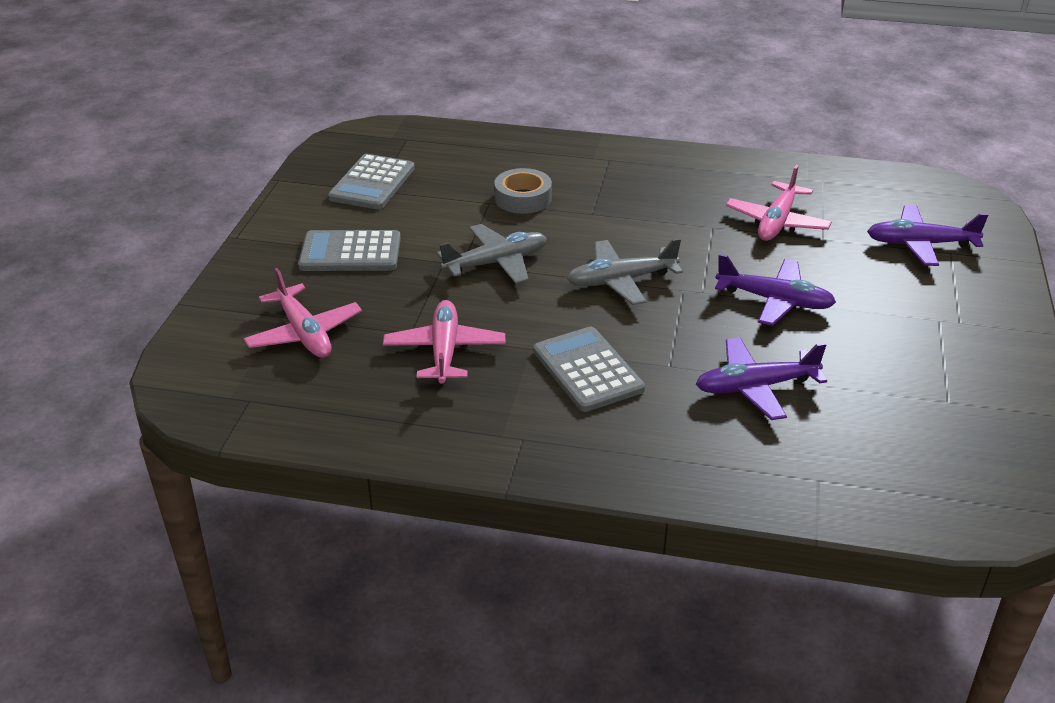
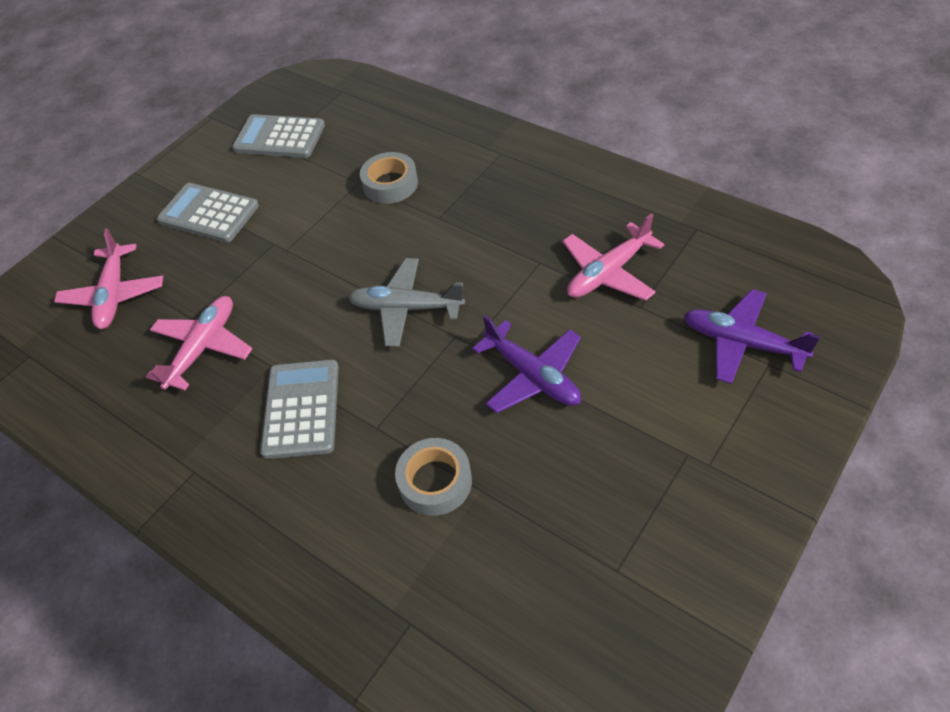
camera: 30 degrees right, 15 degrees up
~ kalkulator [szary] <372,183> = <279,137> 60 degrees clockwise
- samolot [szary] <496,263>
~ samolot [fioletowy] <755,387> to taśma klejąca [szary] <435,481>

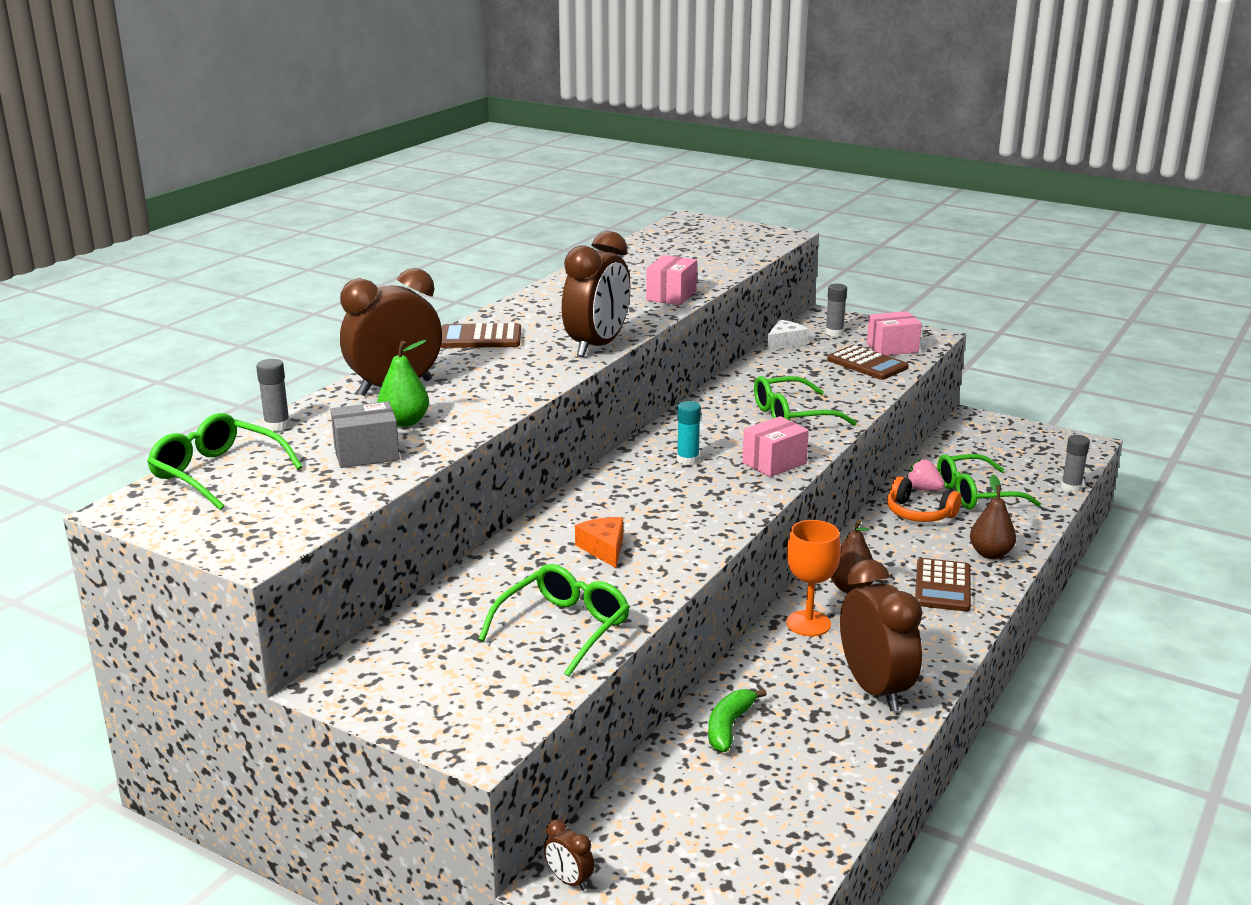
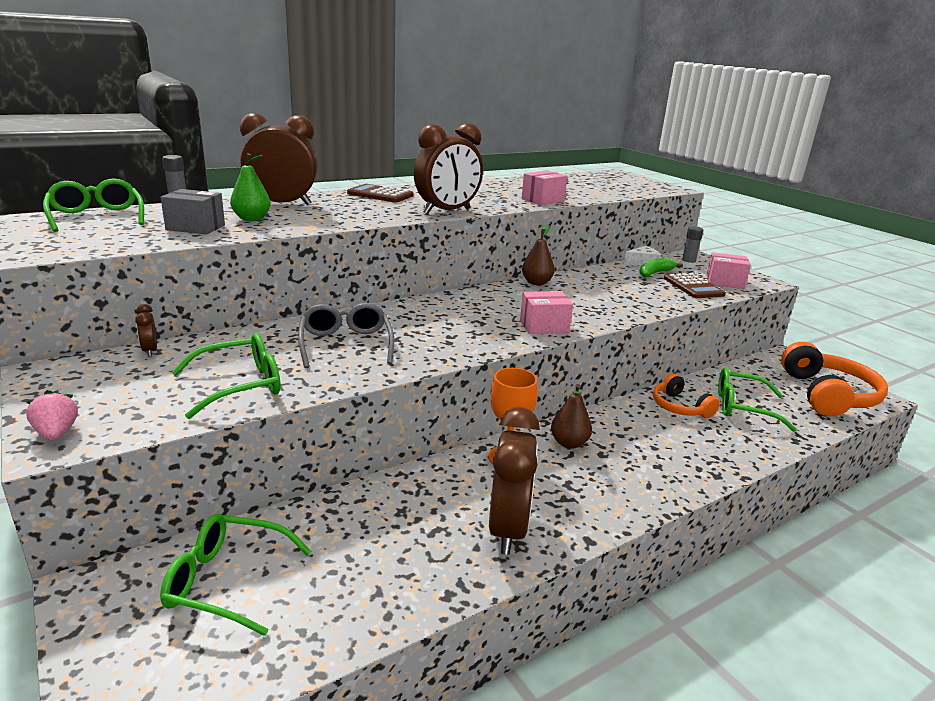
camera: 25 degrees right, 0 degrees up
~ okulary [zielony] <792,416> to <227,581>
- klej w sztyfcie [turkusowy] <688,460>
- klej w sztyfcie [szary] <1071,487>
~ truskawka [różowy] <923,489> to <57,433>
~ gruszka [brązowy] <990,554> to <536,283>
~ ser [pomarańczowy] <604,549> to okulary [szary] <345,344>
- kalkulator [brązowy] <942,586>
~ banan [zielony] <729,726> to <655,273>
~ budzik [brązowy] <569,880> to <150,351>
+ słuchawki [pomarańczowy] <827,395>

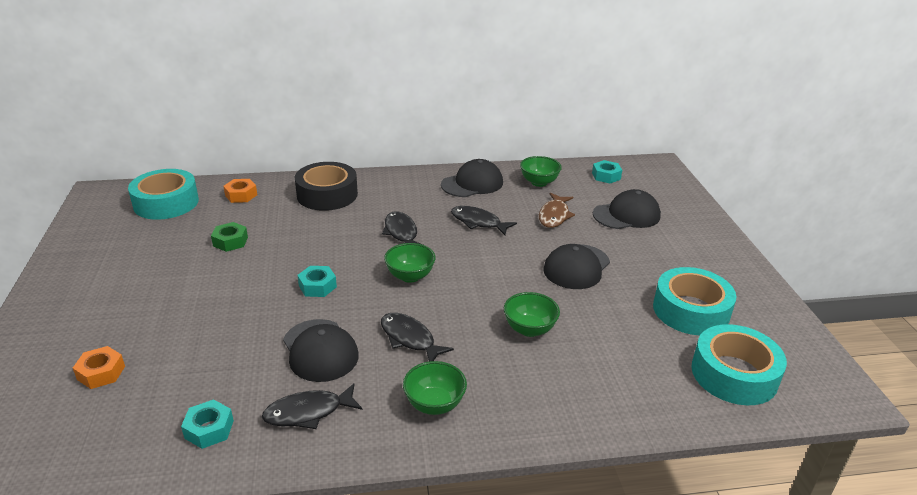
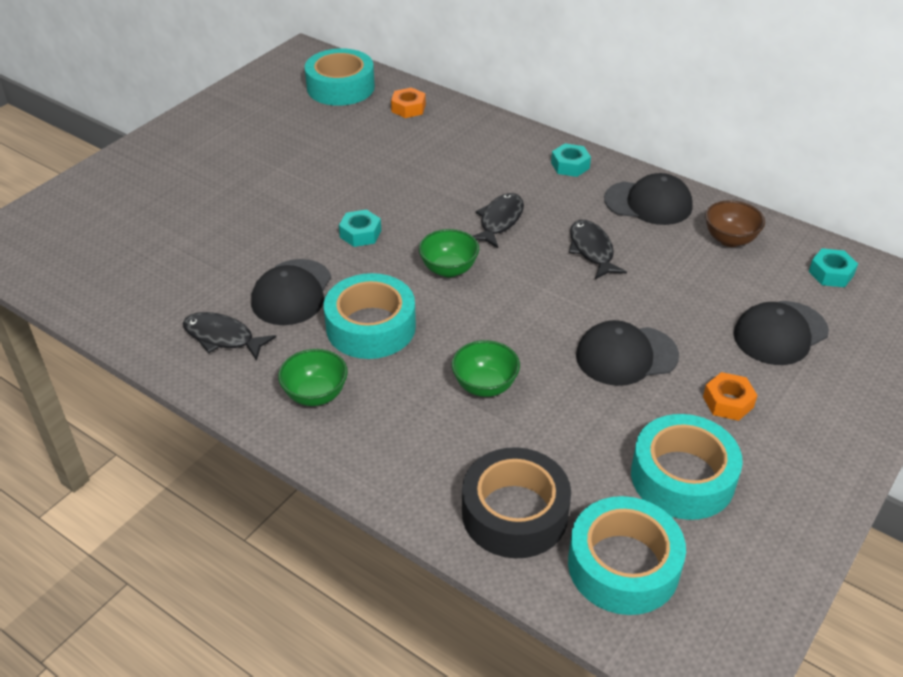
camera: 45 degrees right, 10 degrees up
~ miska [zielony] <539,182> to miska [brązowy] <729,239>
~ taśma klejąca [czarny] <327,195> to <514,513>
~ czapka [czarny] <626,215> = <780,333> 120 degrees clockwise
- ryba [brązowy] <554,216>
- nakrętka [zielony] <230,241>
~ ryba [czarny] <409,338> to taśma klejąca [turkusowy] <371,327>
~ nakrętka [pomarańczowy] <101,373> to <728,402>
~ nakrętka [turkusowy] <209,429> to <570,165>

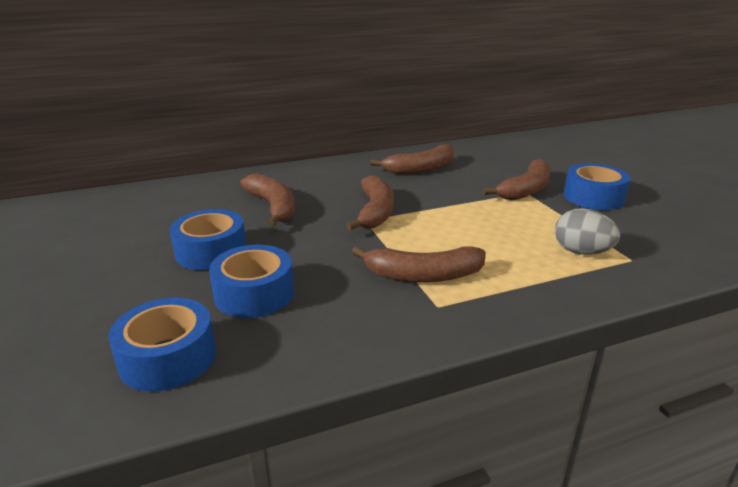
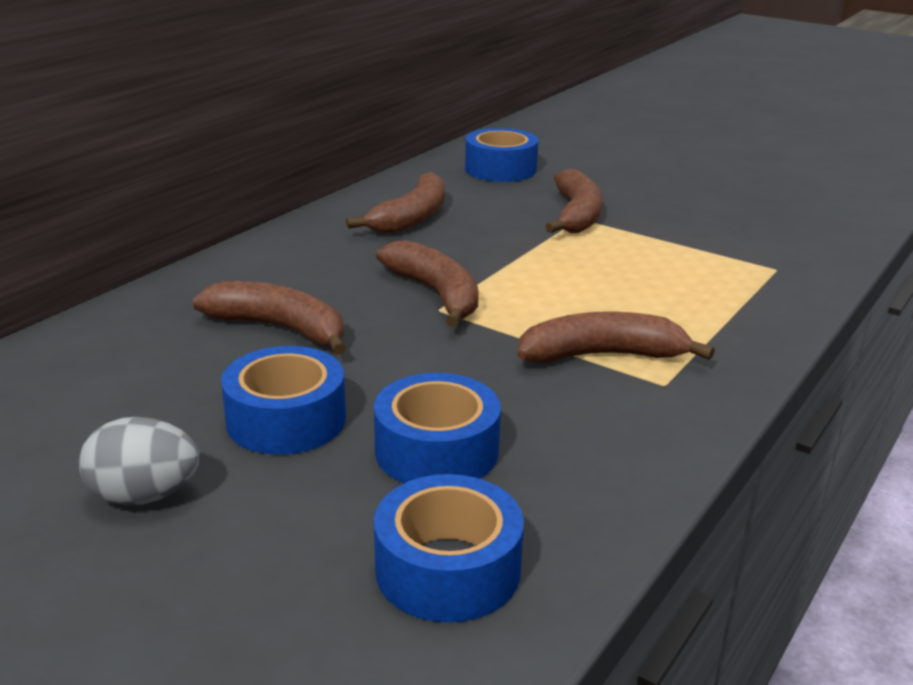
camera: 35 degrees left, 0 degrees up
~ taśma klejąca [niebieski] <593,197> to <500,169>
~ jajko [szary] <581,252> to <144,496>
~ banan [brązowy] <423,275> = <603,355> 150 degrees counterclockwise

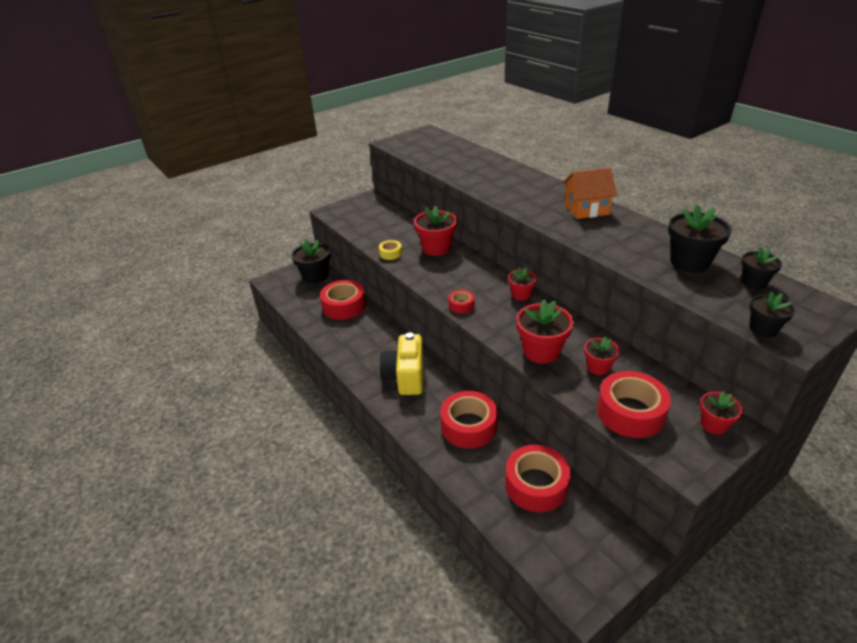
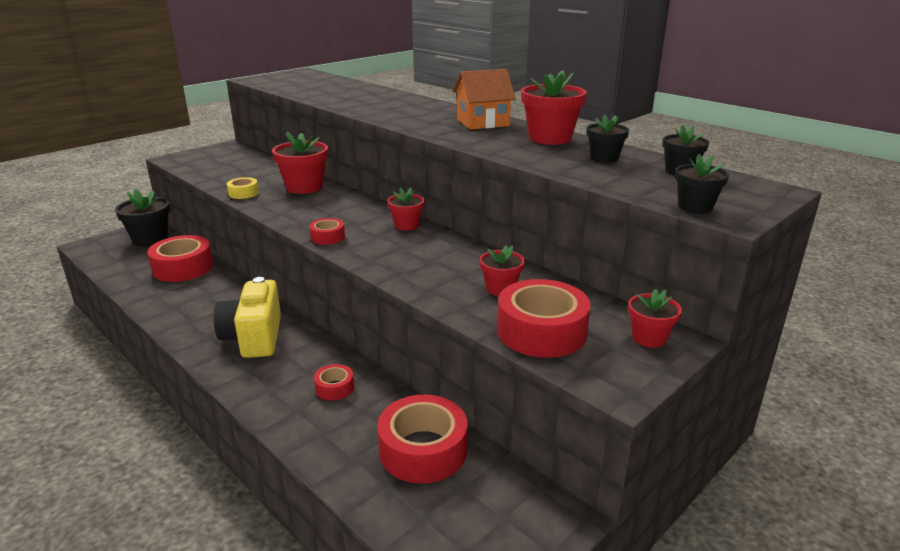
camera: 10 degrees left, 10 degrees down
~ doniczka [czarny] <689,262> = <604,158> x0.59
~ doniczka [czerwony] <541,351> to <550,138>
~ taśma klejąca [czerwony] <468,426> = <334,388> x0.50

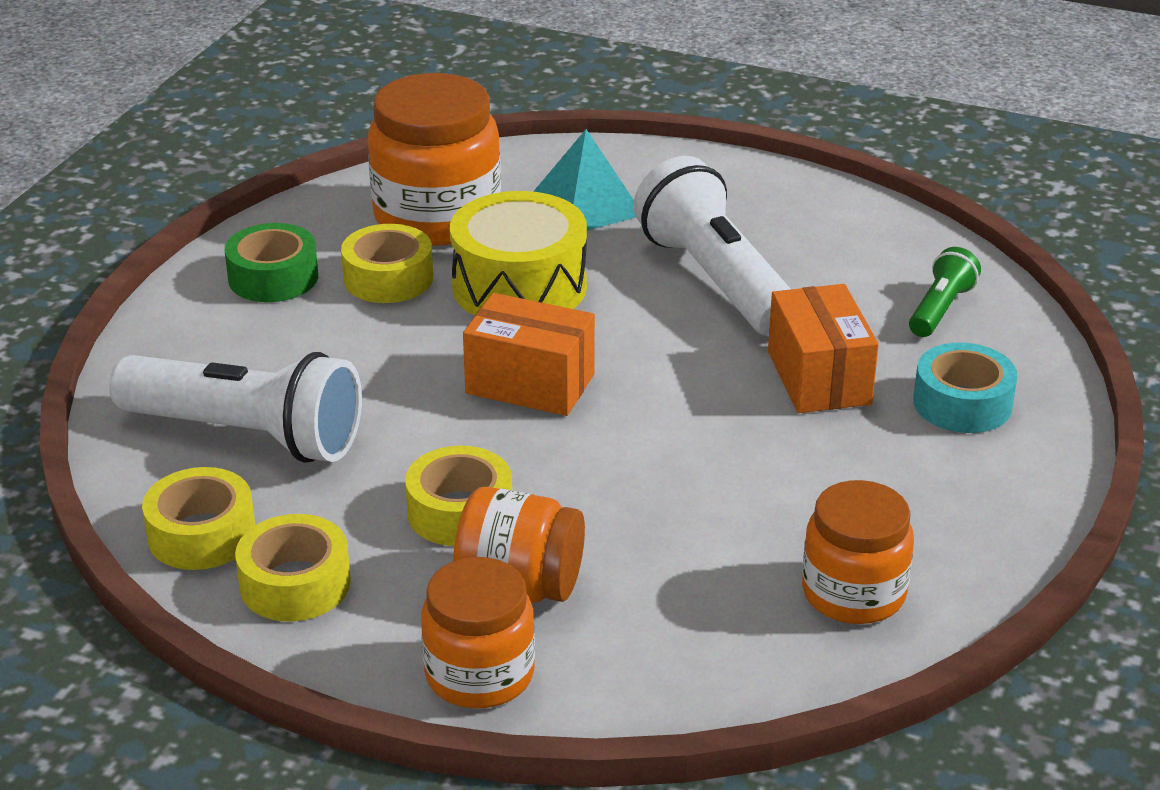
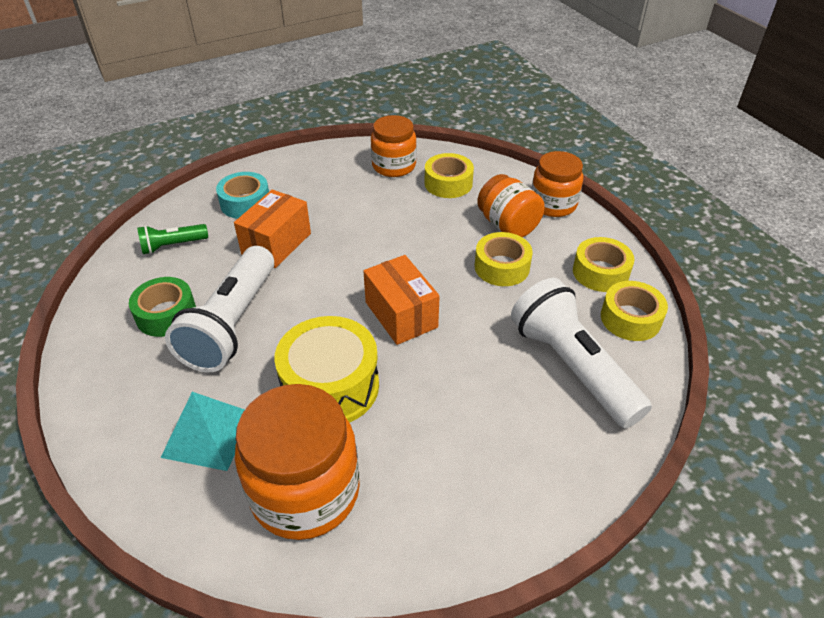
camera: 140 degrees left, 10 degrees up
~ taśma klejąca [zielony] <273,277> to <166,314>
~ taśma klejąca [żółty] <388,278> to <448,183>

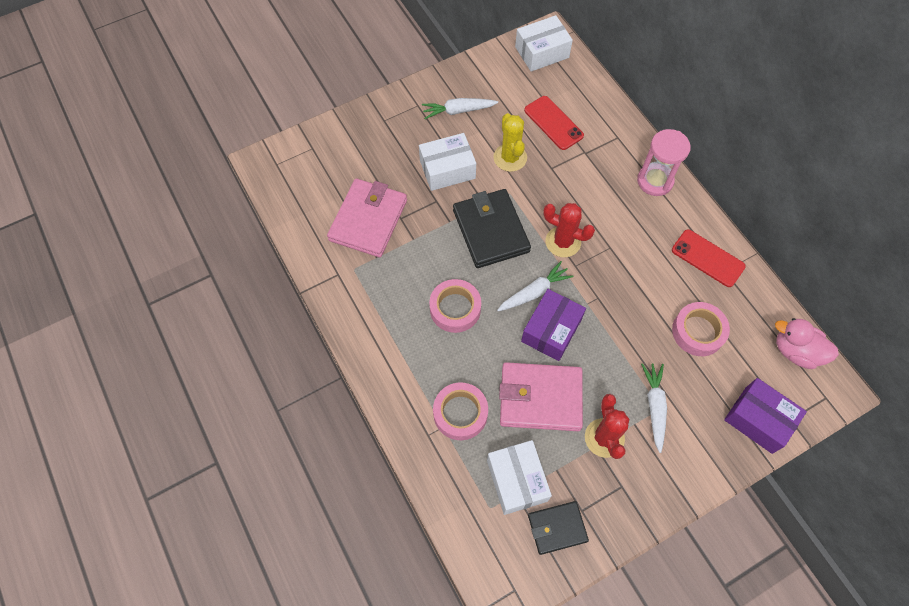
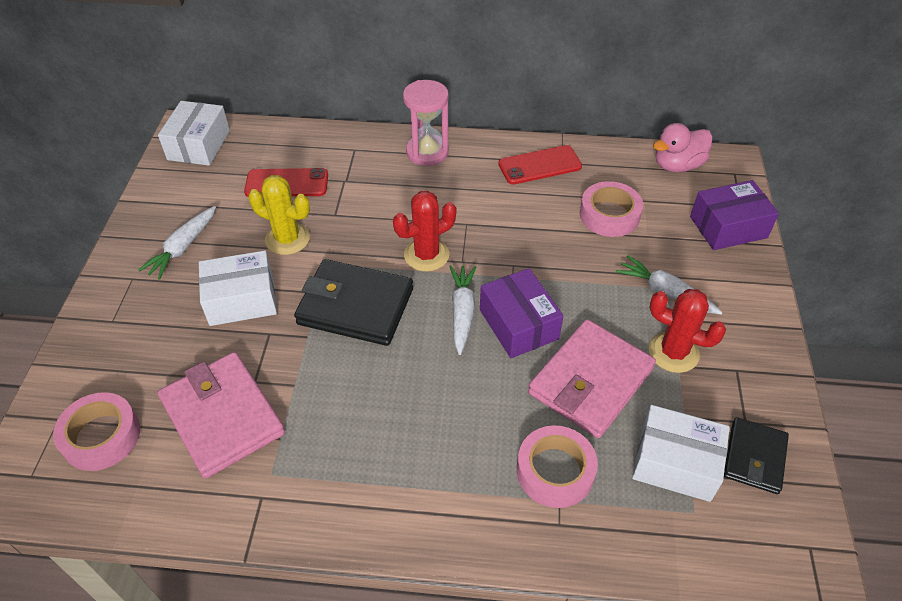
camera: 55 degrees left, 15 degrees down
~ pudełko [biały] <447,169> = <241,300> 60 degrees clockwise
~ taśma klejąca [różowy] <455,309> to <101,436>

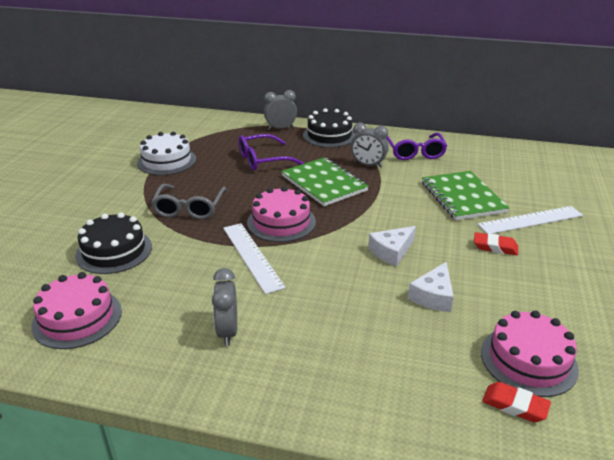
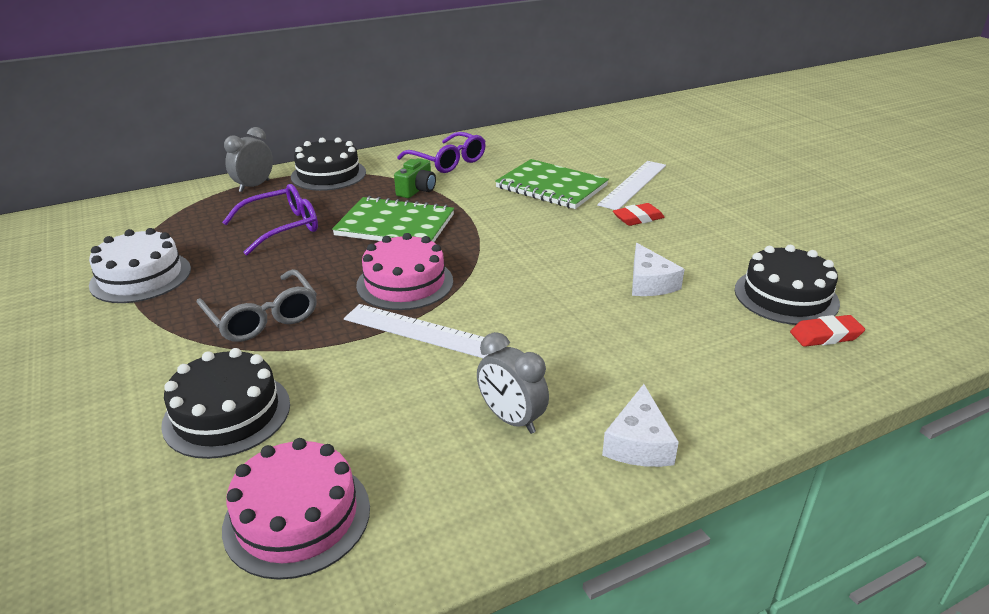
camera: 40 degrees left, 0 degrees up
~ budzik [szary] <368,165> to aparat fotograficzny [zielony] <417,190>
~ okulary [fioletowy] <263,160> = <282,227> 150 degrees counterclockwise
~ ser [biały] <391,251> to <638,443>
~ tort [różowy] <528,360> to tort [czarny] <786,296>

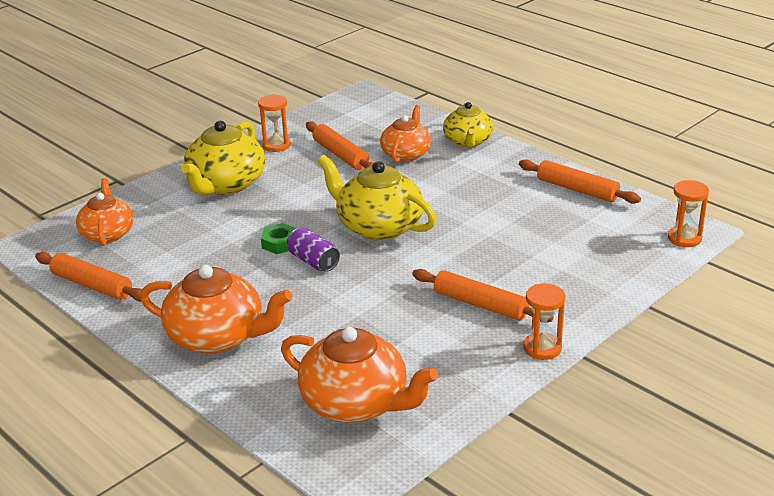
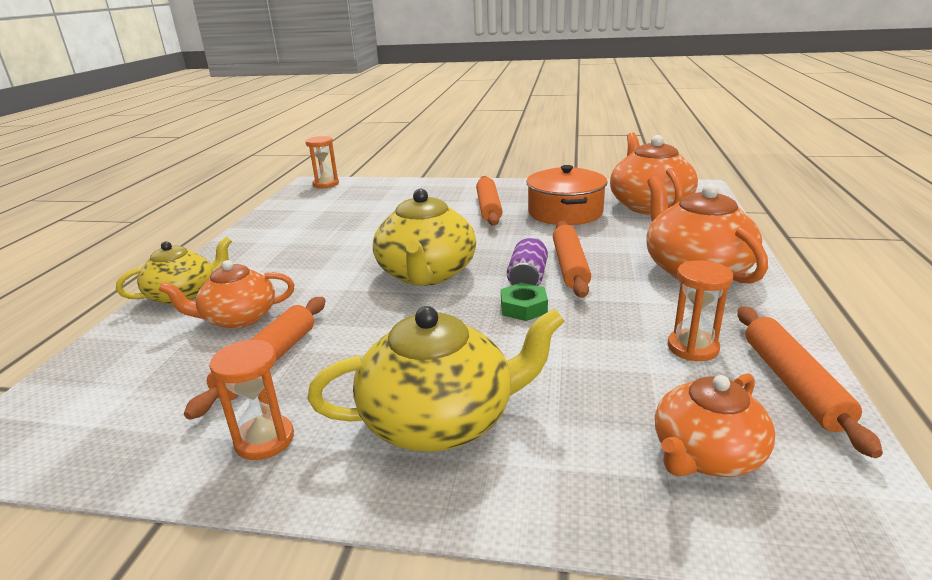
camera: 125 degrees left, 5 degrees down
~ wałek do ciasta [pomarańczowy] <577,189> to <570,266>
~ klepsydra [pomarańczowy] <542,348> to <692,348>
+ garnek [pomarańczowy] <565,212>

